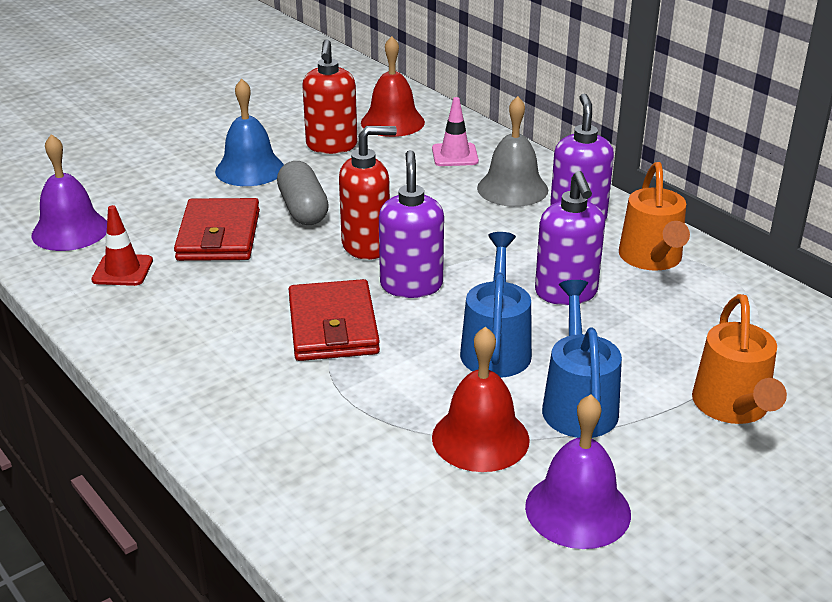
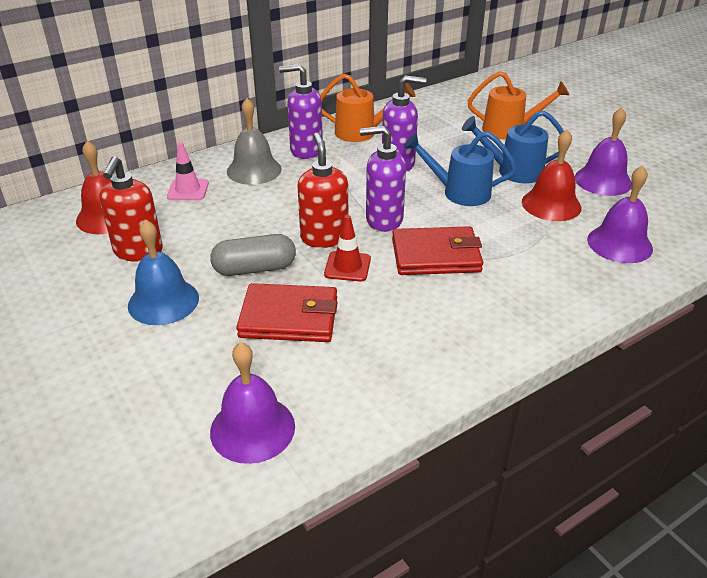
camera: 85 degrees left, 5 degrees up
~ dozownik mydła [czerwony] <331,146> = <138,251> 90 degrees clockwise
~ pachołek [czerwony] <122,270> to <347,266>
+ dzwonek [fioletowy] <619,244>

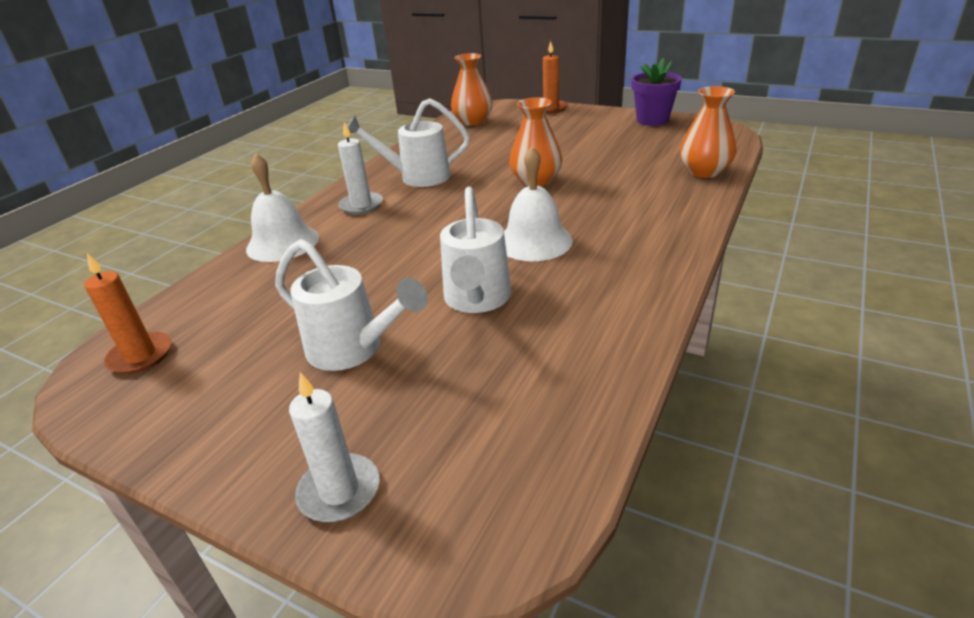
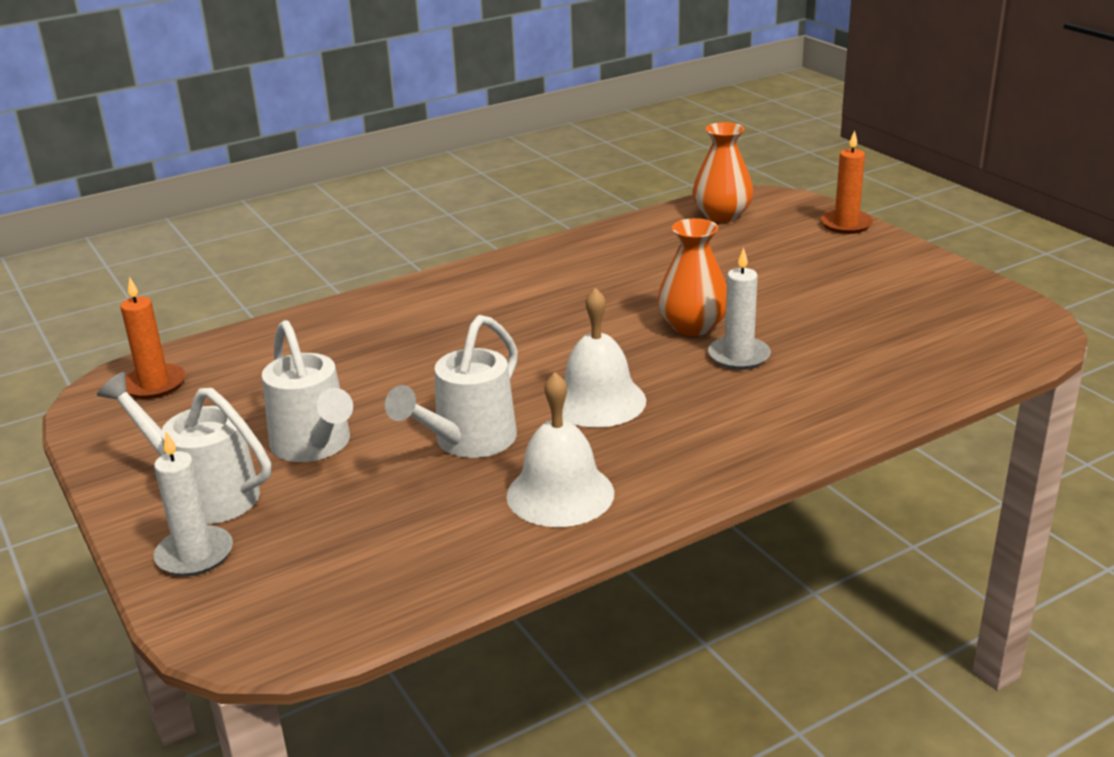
camera: 30 degrees right, 5 degrees down
- doniczka [fioletowy] <652,120>
- wazon [pomarańczowy] <704,171>
~ konewka [biały] <418,177> to <205,494>
~ świeca [biały] <361,205> to <738,356>
~ dzwonek [biały] <282,243> to <560,494>

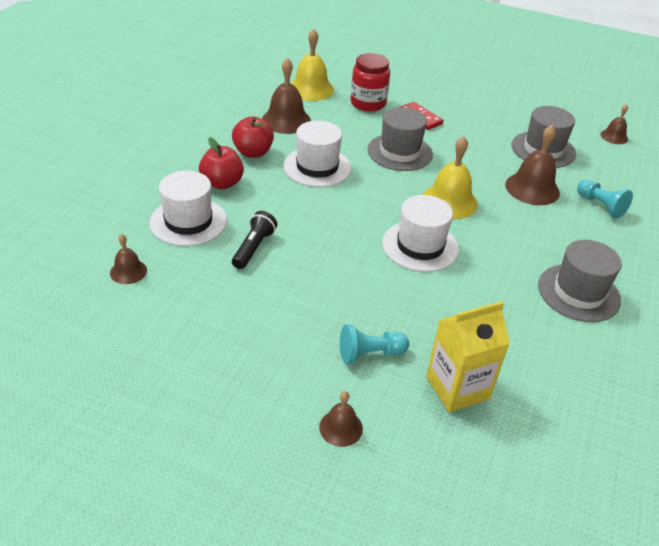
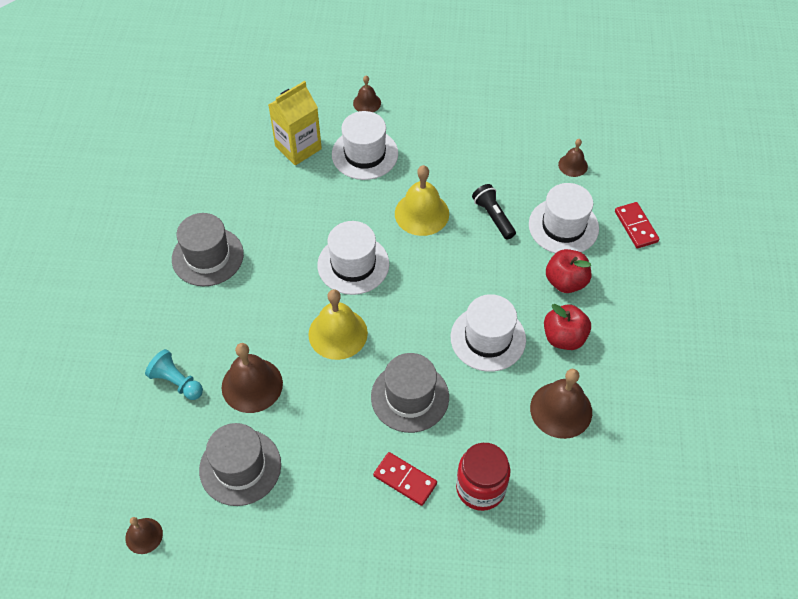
camera: 165 degrees right, 15 degrees up
~ dzwonek [żółty] <311,89> to <421,213>
~ latarka [czarny] <253,248> = <493,217> 150 degrees clockwise
~ pionek [turkusowy] <370,354> to kapelusz [biały] <365,154>
+ kostka domina [czerwony] <636,226>

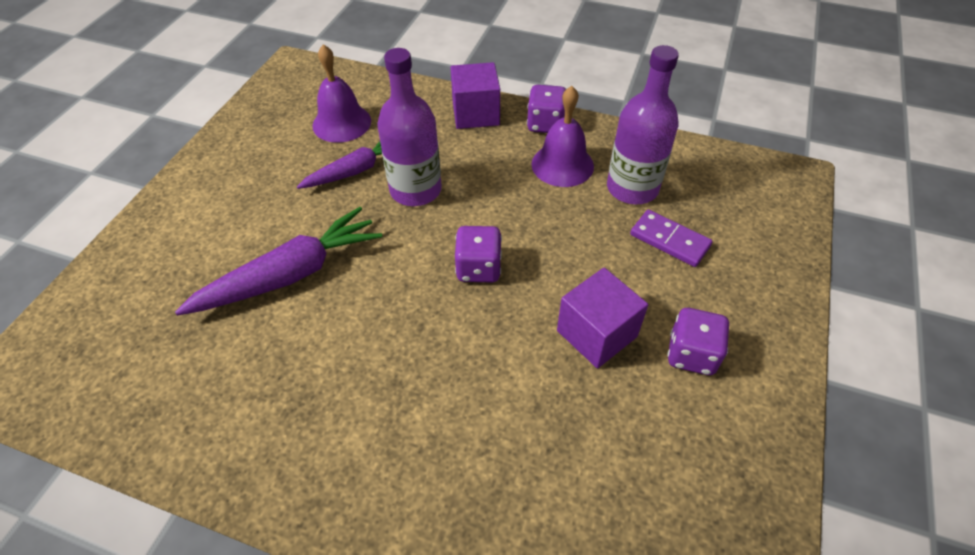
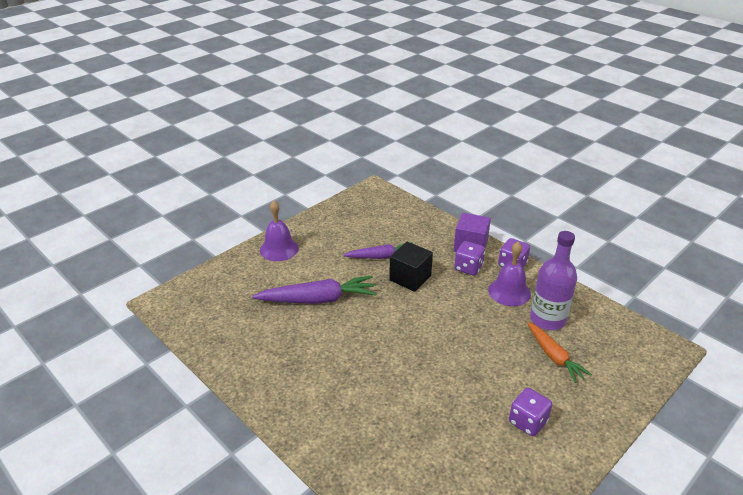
camera: 25 degrees right, 15 degrees down
~ dzwonek [fioletowy] <342,123> to <279,249>
~ butelka [fioletowy] <415,190> to sześcian [czarny] <410,278>
~ kostka domina [fioletowy] <669,240> to marchewka [pomarańczowy] <554,356>
~ kostka do gry [fioletowy] <478,268> to <468,268>
- sześcian [fioletowy] <596,333>

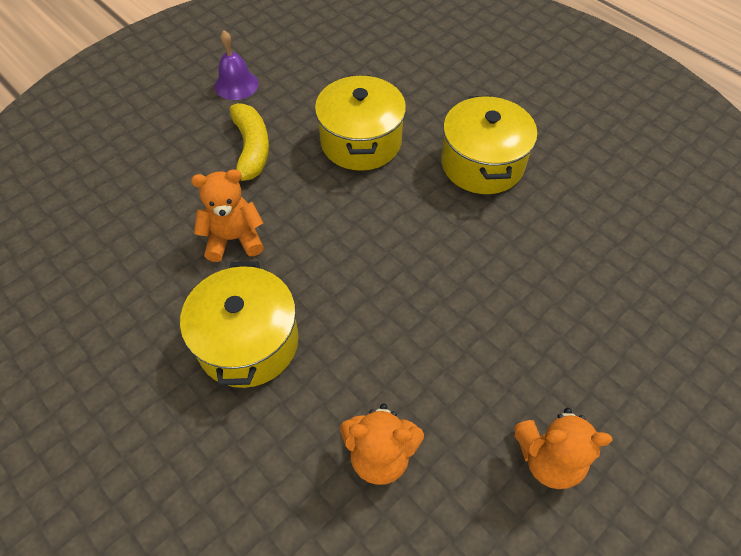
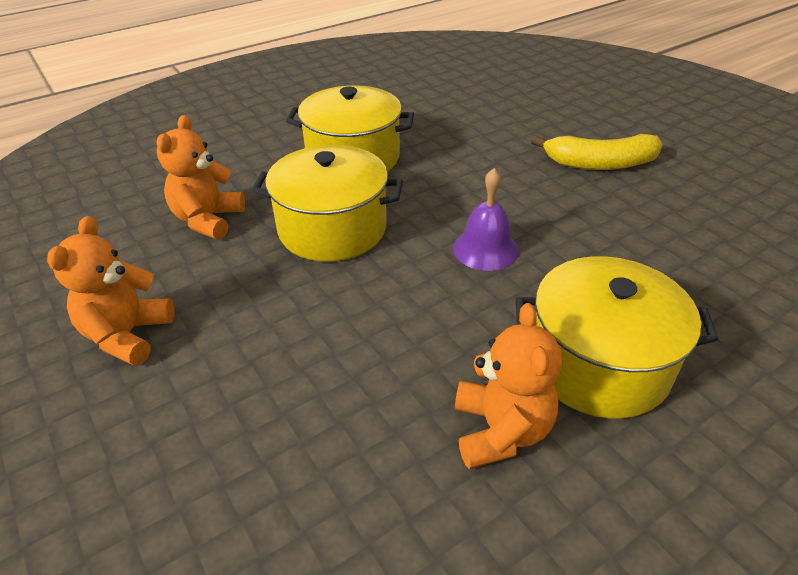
camera: 100 degrees right, 15 degrees down
~ dzwonek [fioletowy] <236,85> to <485,249>
~ garnek [żółty] <361,141> to <332,229>
~ miś [pomarańczowy] <234,239> to <500,430>

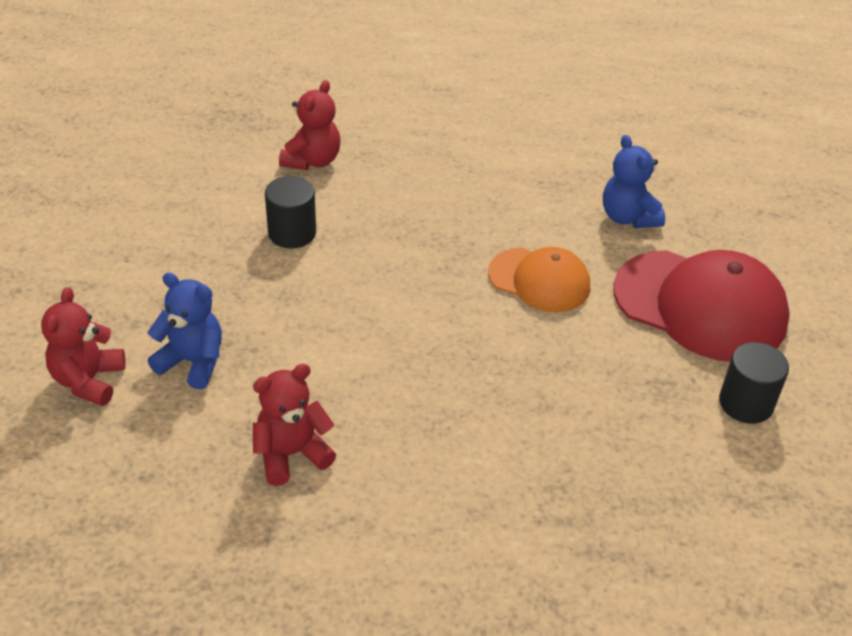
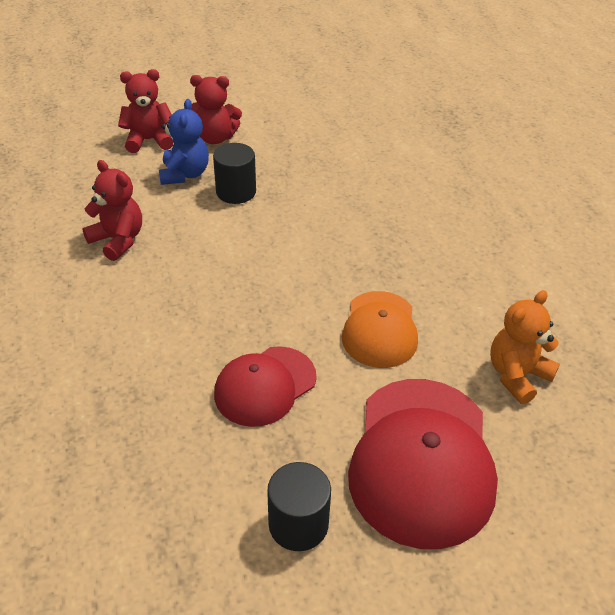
camera: 70 degrees right, 0 degrees up
~ miś [czerwony] <312,160> to <215,138>
~ miś [niebieski] <628,217> to miś [pomarańczowy] <517,375>
~ walec [czarny] <292,233> to <236,192>
+ czapka [czerwony] <265,386>

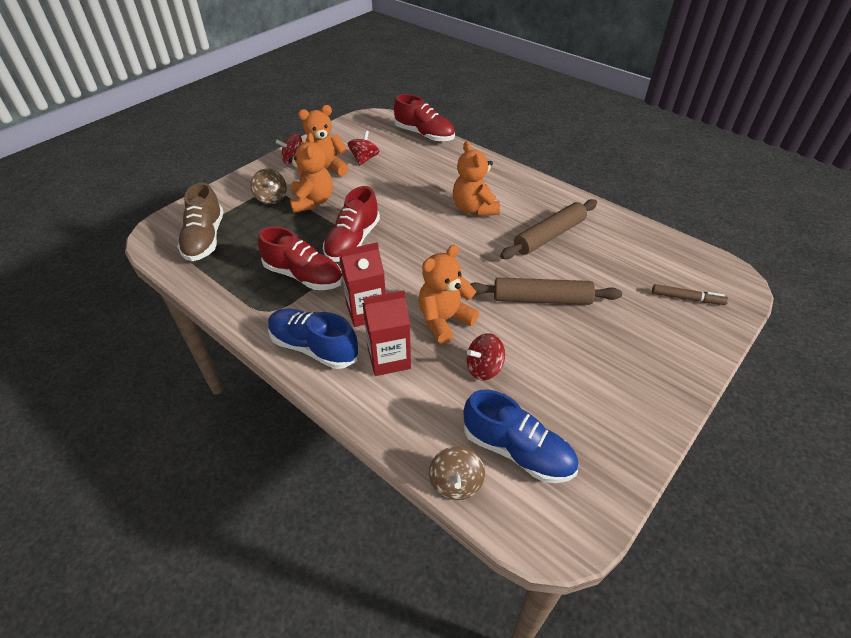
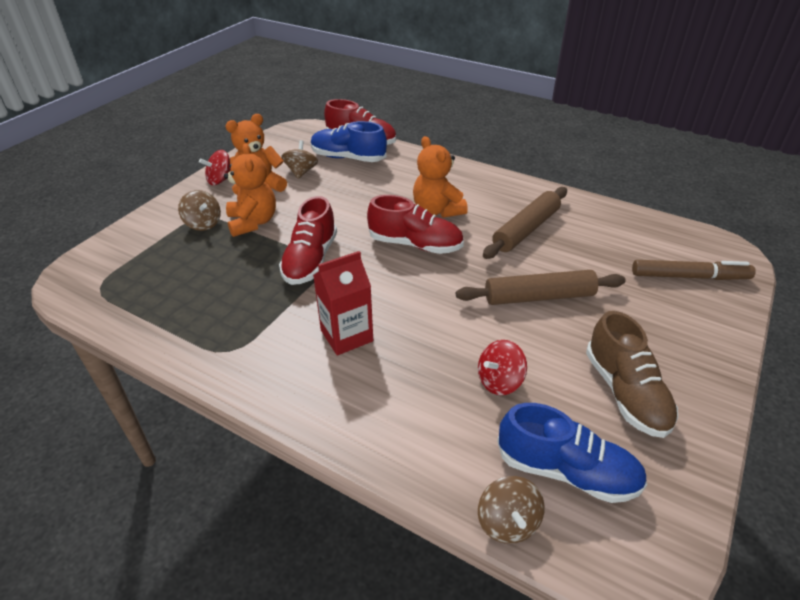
camera: 10 degrees left, 5 degrees down
~ bączek [czerwony] <364,159> to bączek [brązowy] <301,172>
~ but [brązowy] <205,239> to <625,392>
~ but [czerwony] <304,276> to <415,244>
- miś [pomarańczowy] <444,320>
~ flamaster [brązowy] <687,298> = <689,277> x1.50
- karton mleka [czerwony] <389,358>
~ but [niebieski] <314,347> to <348,158>

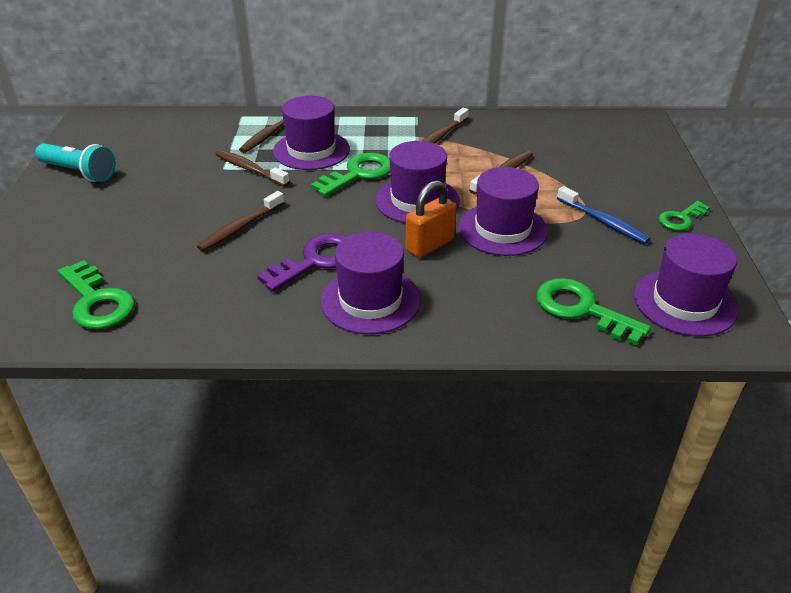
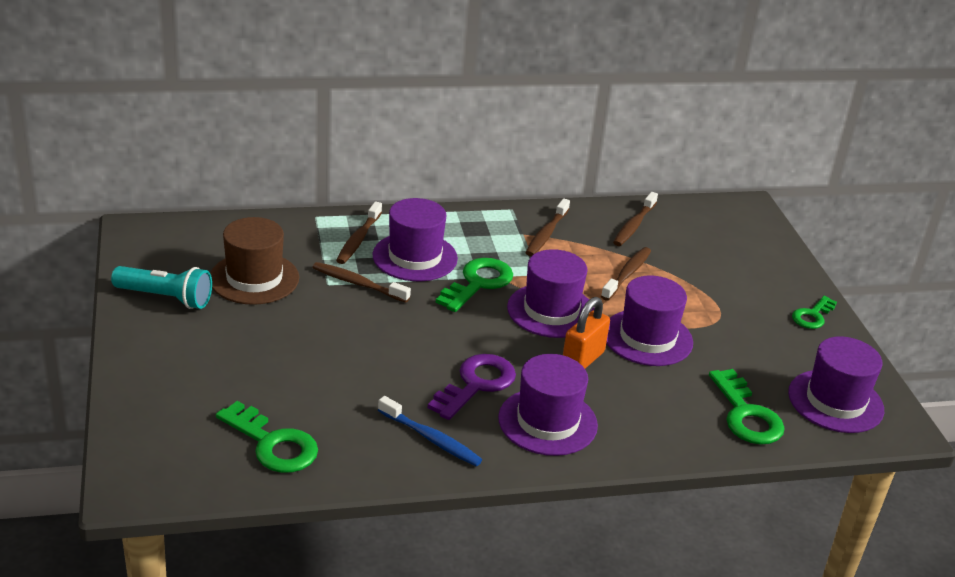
camera: 15 degrees left, 5 degrees down
~ szczoteczka do zębów [niebieski] <603,221> to <431,439>
~ szczoteczka do zębów [brązowy] <240,228> to <634,225>
~ klucz [zielony] <581,309> = <746,415> 135 degrees counterclockwise
+ kapelusz [brązowy] <254,278>

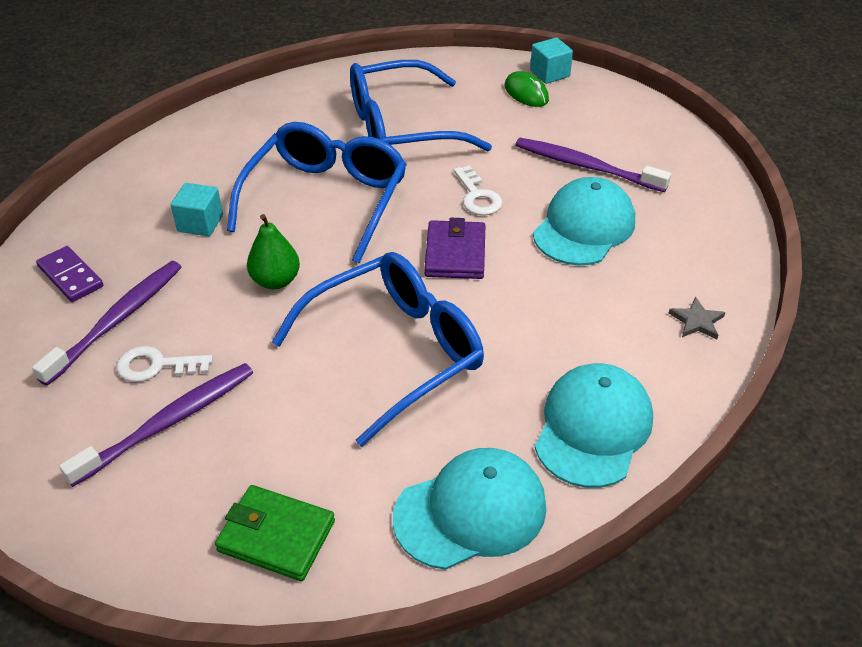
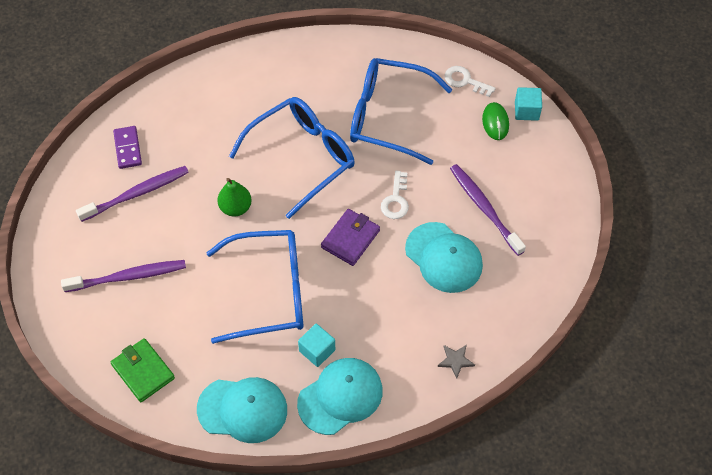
camera: 30 degrees right, 15 degrees up
~ czapka [turkusowy] <584,227> = <444,257> 75 degrees clockwise
~ sześcian [turkusowy] <200,223> to <317,350>
~ klucz [biały] <156,366> to <465,81>

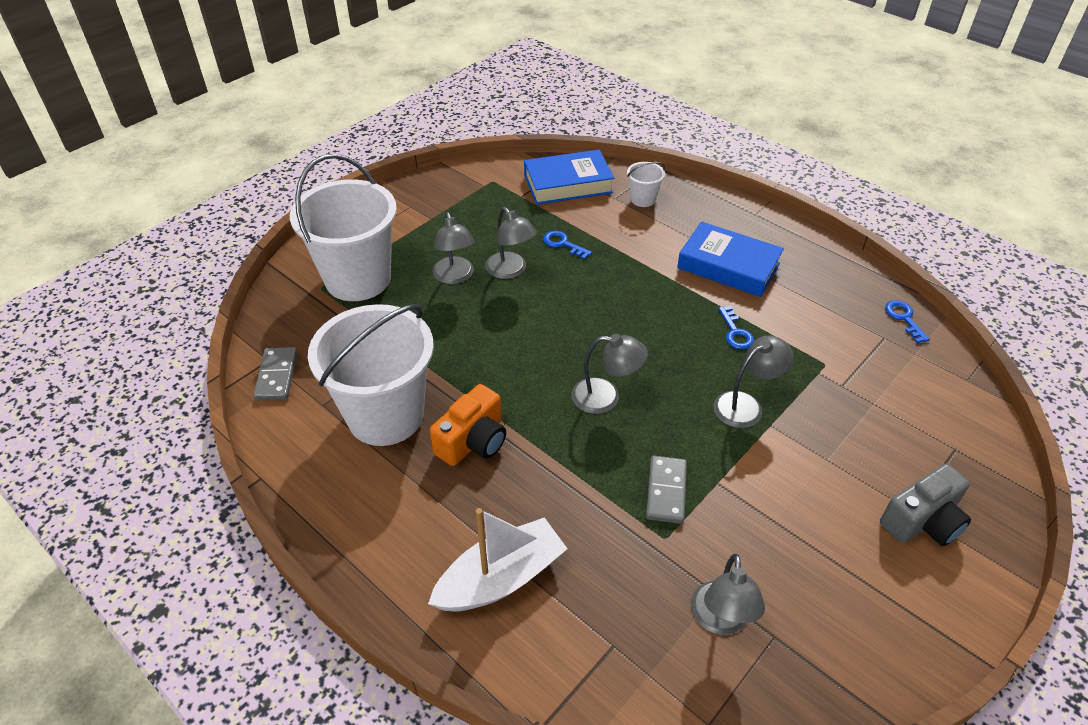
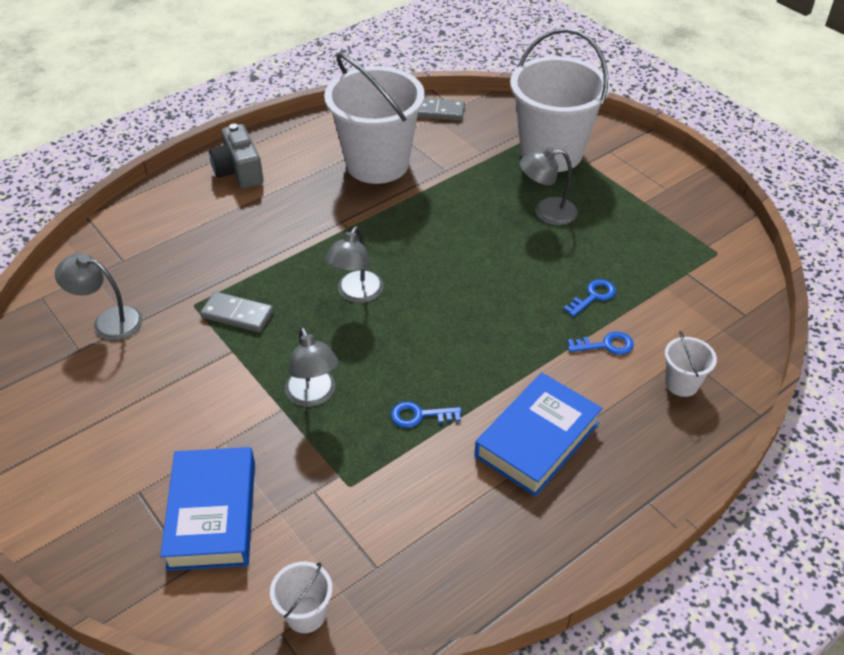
camera: 100 degrees right, 0 degrees up
~ książka [niebieski] <568,184> to <212,514>
- lampka [szary] <510,271>
~ klucz [niebieski] <904,318> to <606,345>
- aparat fotograficzny [pomarańczowy] <473,441>
~ aparat fotograficzny [szary] <922,521> to <239,171>
- łódka [biały] <501,578>
+ wiadro [biały] <306,614>

